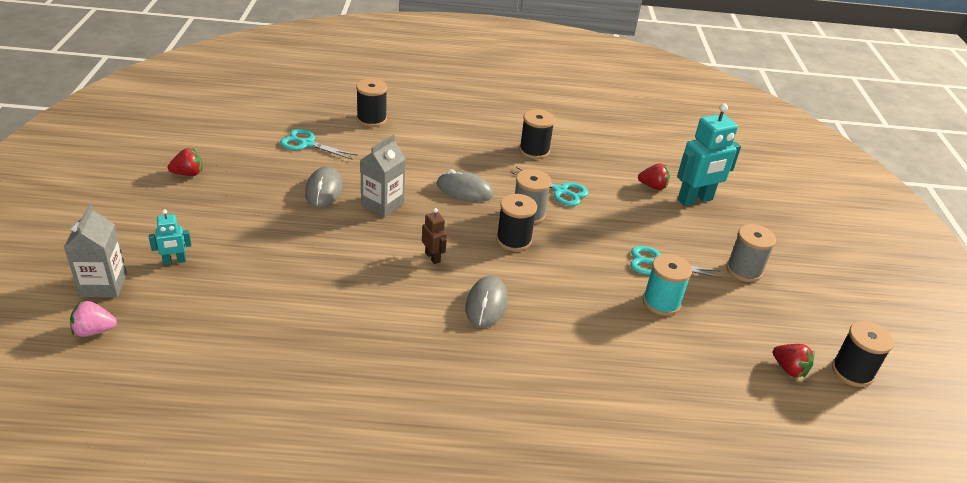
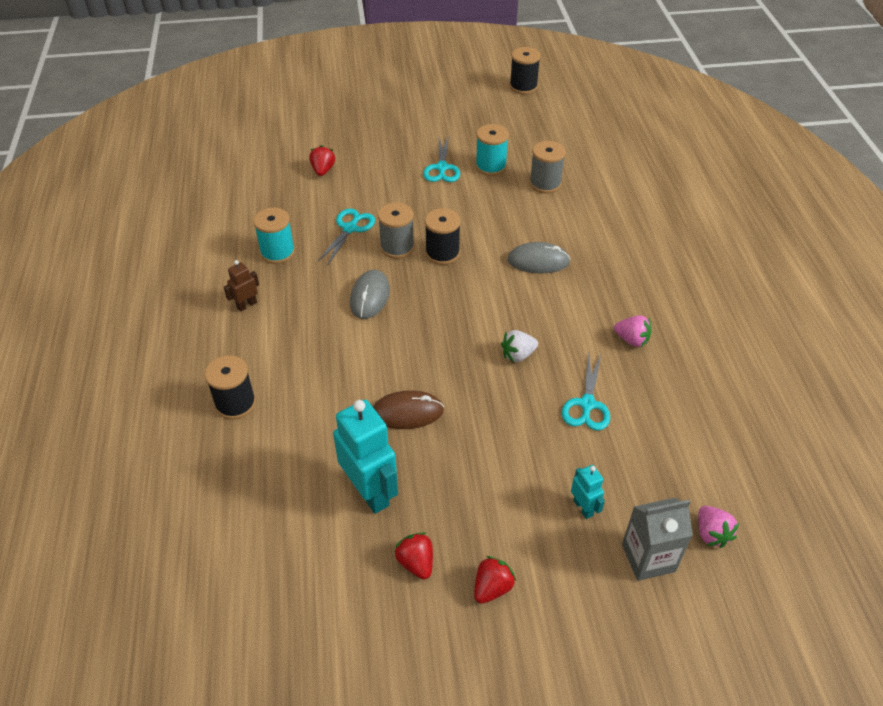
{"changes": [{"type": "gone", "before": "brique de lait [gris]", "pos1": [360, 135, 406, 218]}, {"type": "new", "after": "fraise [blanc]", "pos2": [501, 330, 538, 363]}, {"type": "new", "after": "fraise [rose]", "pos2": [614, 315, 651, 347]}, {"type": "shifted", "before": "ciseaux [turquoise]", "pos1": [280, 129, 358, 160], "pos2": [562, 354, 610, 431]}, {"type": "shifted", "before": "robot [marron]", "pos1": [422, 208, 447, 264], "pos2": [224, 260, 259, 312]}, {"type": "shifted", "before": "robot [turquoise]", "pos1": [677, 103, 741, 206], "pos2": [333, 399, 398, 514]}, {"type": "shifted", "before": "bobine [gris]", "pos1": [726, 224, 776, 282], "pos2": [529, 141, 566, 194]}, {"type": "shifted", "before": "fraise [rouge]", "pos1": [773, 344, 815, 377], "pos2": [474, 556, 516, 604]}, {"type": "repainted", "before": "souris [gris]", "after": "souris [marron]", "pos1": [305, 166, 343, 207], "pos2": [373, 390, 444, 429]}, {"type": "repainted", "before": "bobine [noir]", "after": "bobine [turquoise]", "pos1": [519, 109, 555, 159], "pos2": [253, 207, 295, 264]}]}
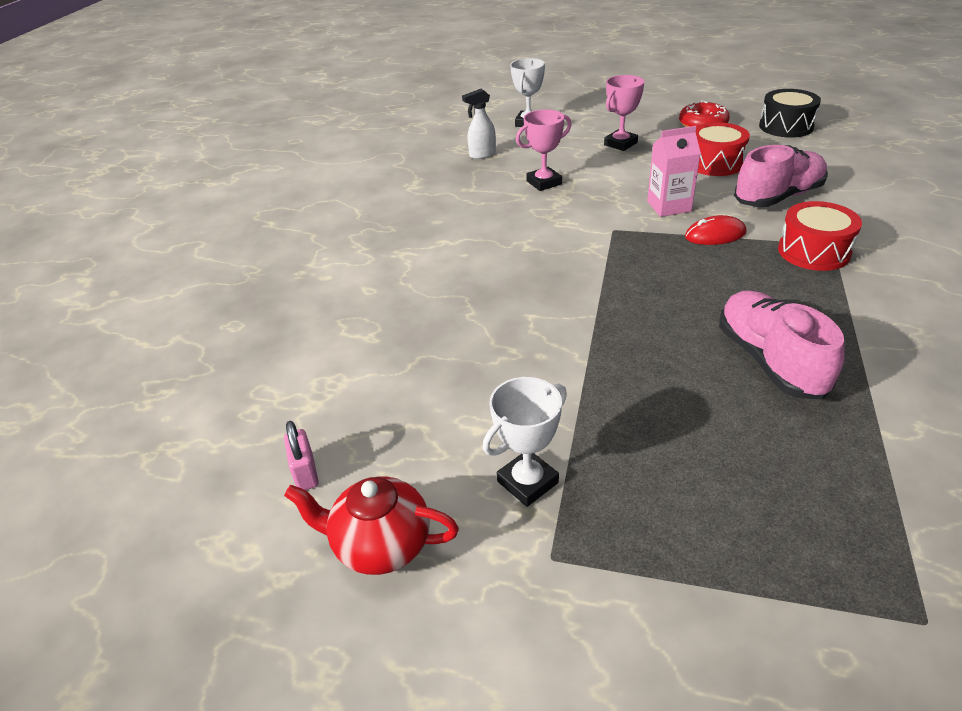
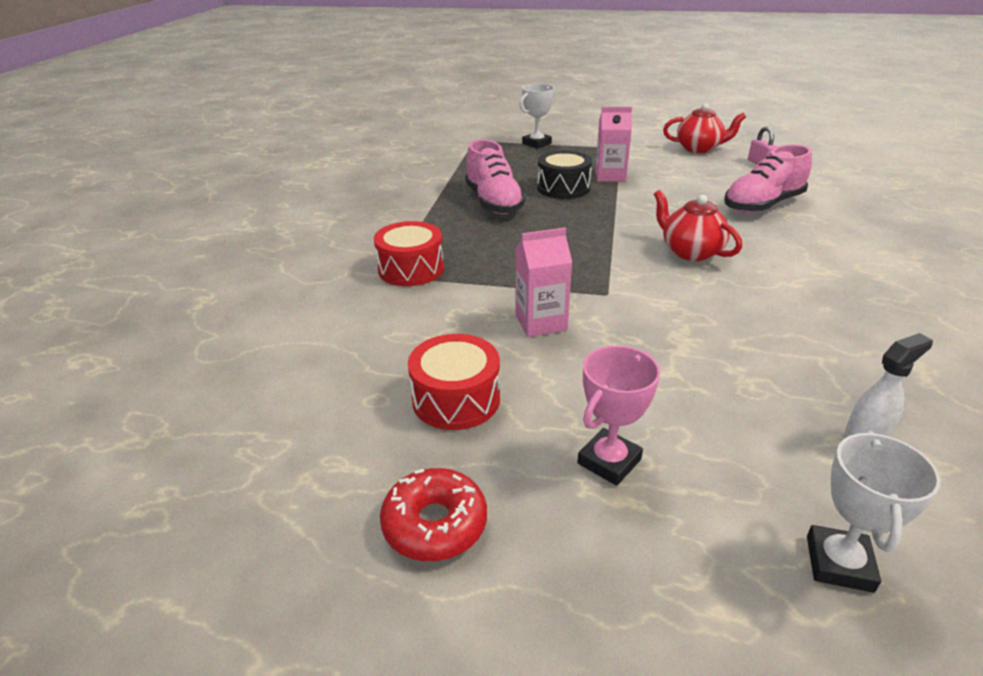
{"changes": [{"type": "gone", "before": "trophée [rose]", "pos1": [516, 109, 571, 191]}, {"type": "gone", "before": "souris [rouge]", "pos1": [685, 215, 747, 245]}, {"type": "new", "after": "brique de lait [rose]", "pos2": [595, 107, 632, 182]}, {"type": "new", "after": "théière [rouge]", "pos2": [654, 190, 742, 261]}, {"type": "shifted", "before": "trophée [blanc]", "pos1": [483, 377, 567, 507], "pos2": [519, 84, 556, 149]}, {"type": "shifted", "before": "chaussure [rose]", "pos1": [734, 145, 828, 207], "pos2": [724, 145, 812, 213]}, {"type": "shifted", "before": "tambour [noir]", "pos1": [759, 89, 821, 138], "pos2": [537, 150, 592, 199]}]}
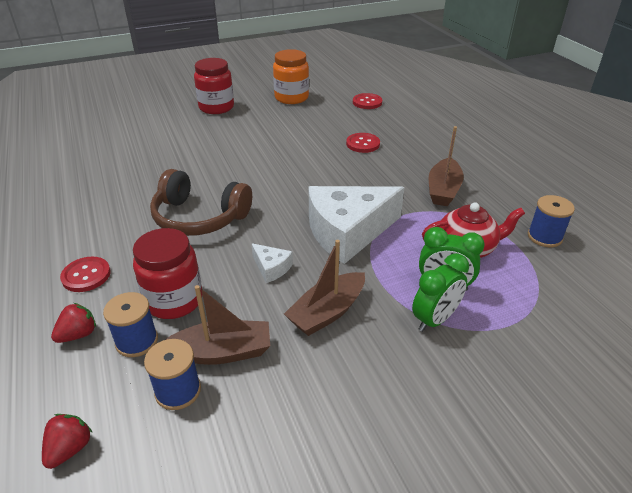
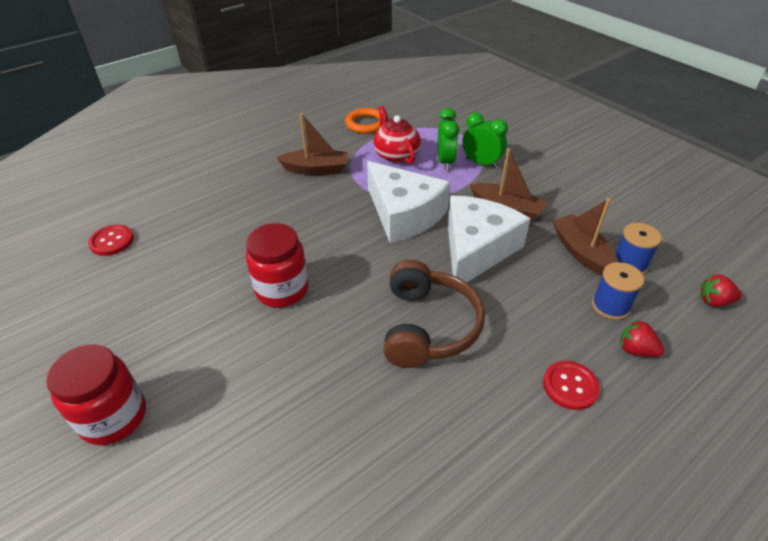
{"changes": [{"type": "gone", "before": "bocal [orange]", "pos1": [273, 49, 309, 104]}, {"type": "gone", "before": "bouton [rouge]", "pos1": [346, 133, 380, 153]}, {"type": "shifted", "before": "bocal [rouge]", "pos1": [133, 228, 203, 319], "pos2": [246, 223, 308, 308]}, {"type": "swapped", "before": "bobine [bleu]", "after": "anneau [orange]", "pos1": [528, 195, 575, 247], "pos2": [345, 108, 380, 134]}, {"type": "scaled", "before": "fromage [blanc]", "pos1": [251, 243, 293, 283], "pos2": [448, 195, 531, 290], "scale": 2.38}]}
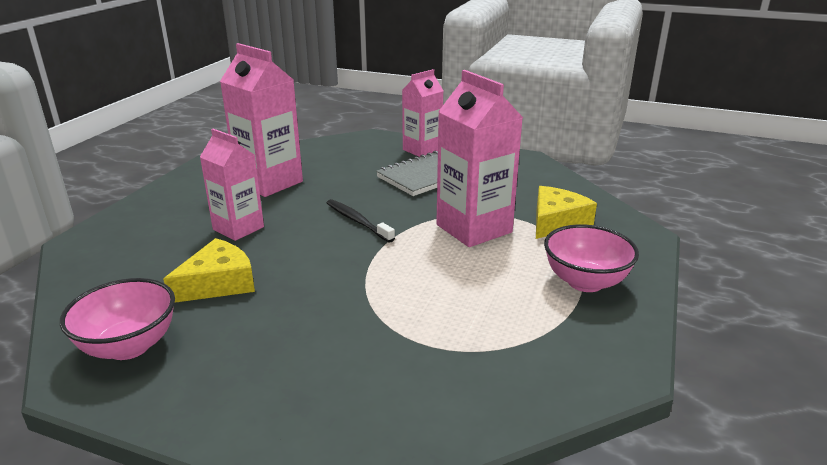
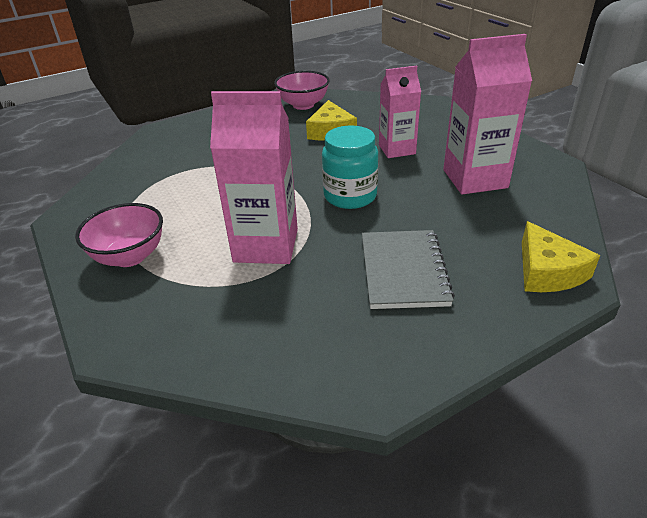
{"changes": [{"type": "gone", "before": "brique de lait [rose]", "pos1": [402, 69, 443, 157]}, {"type": "shifted", "before": "fromage [jaune]", "pos1": [536, 186, 597, 239], "pos2": [522, 221, 600, 292]}, {"type": "swapped", "before": "brosse à dents [noir]", "after": "bocal [turquoise]", "pos1": [327, 199, 395, 243], "pos2": [322, 126, 378, 209]}]}
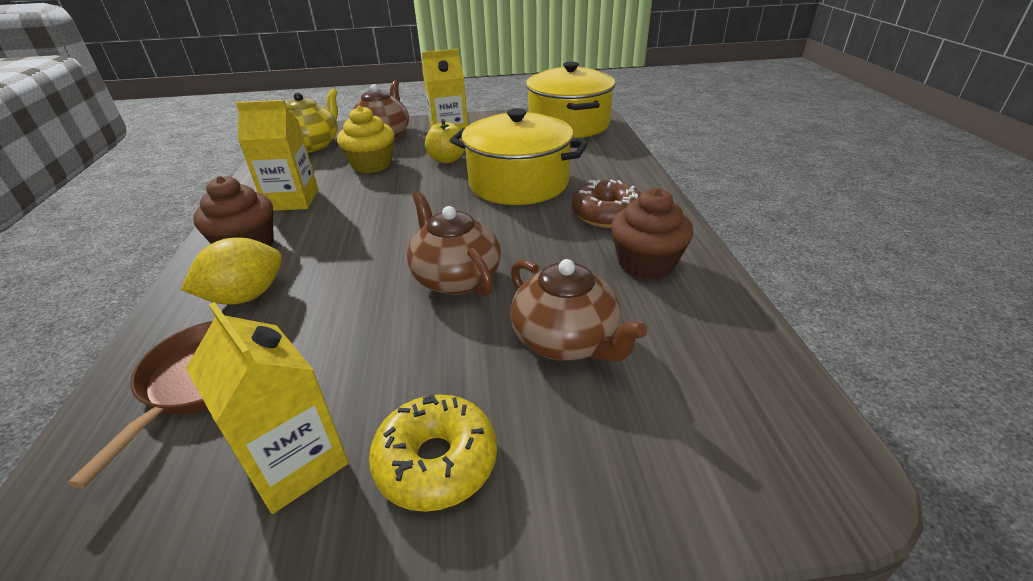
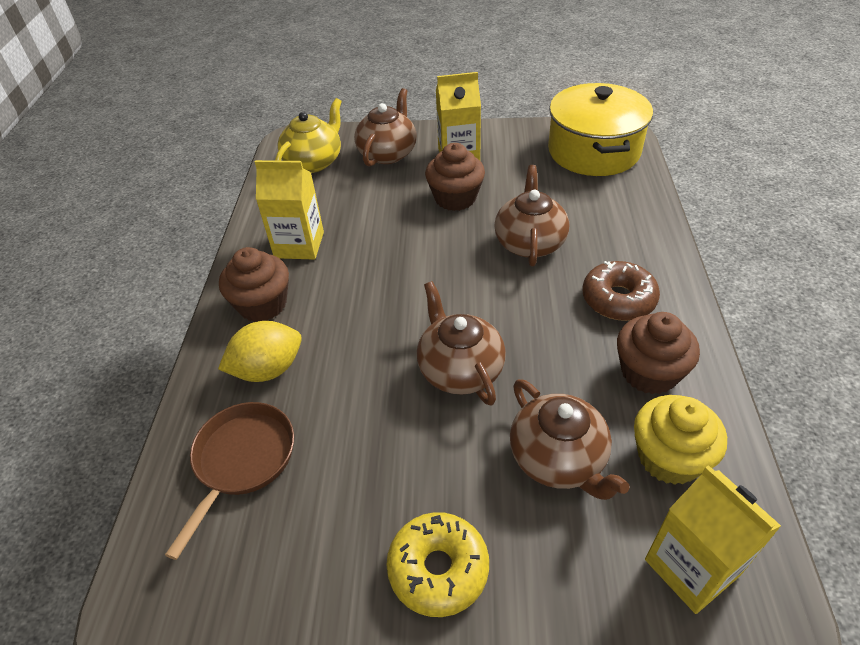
{"changes": [{"type": "shifted", "before": "brique de lait [jaune]", "pos1": [186, 302, 349, 514], "pos2": [645, 465, 781, 614]}, {"type": "shifted", "before": "muffin [jaune]", "pos1": [337, 106, 395, 173], "pos2": [634, 395, 727, 485]}, {"type": "swapped", "before": "pomme [jaune]", "after": "muffin [marron]", "pos1": [425, 119, 465, 163], "pos2": [425, 143, 485, 211]}, {"type": "swapped", "before": "marmite [jaune]", "after": "théière [marron]", "pos1": [450, 108, 588, 205], "pos2": [494, 165, 569, 266]}]}
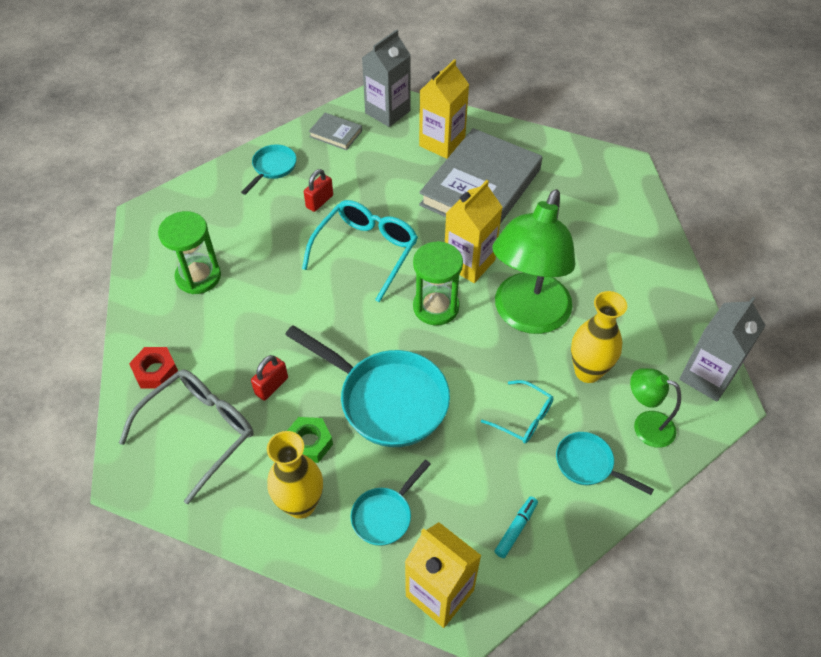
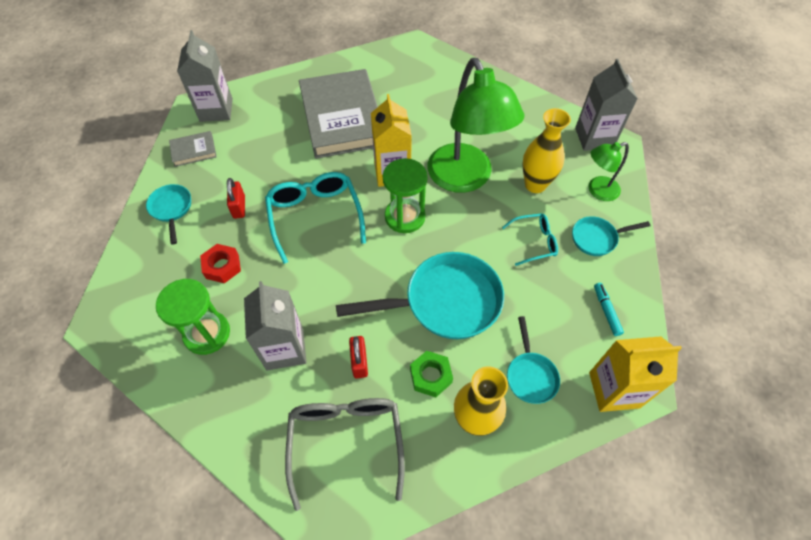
{"changes": [{"type": "gone", "before": "brique de lait [jaune]", "pos1": [419, 59, 469, 159]}, {"type": "new", "after": "brique de lait [gris]", "pos2": [244, 281, 307, 370]}, {"type": "shifted", "before": "écrou [rouge]", "pos1": [129, 347, 178, 388], "pos2": [200, 244, 241, 283]}]}
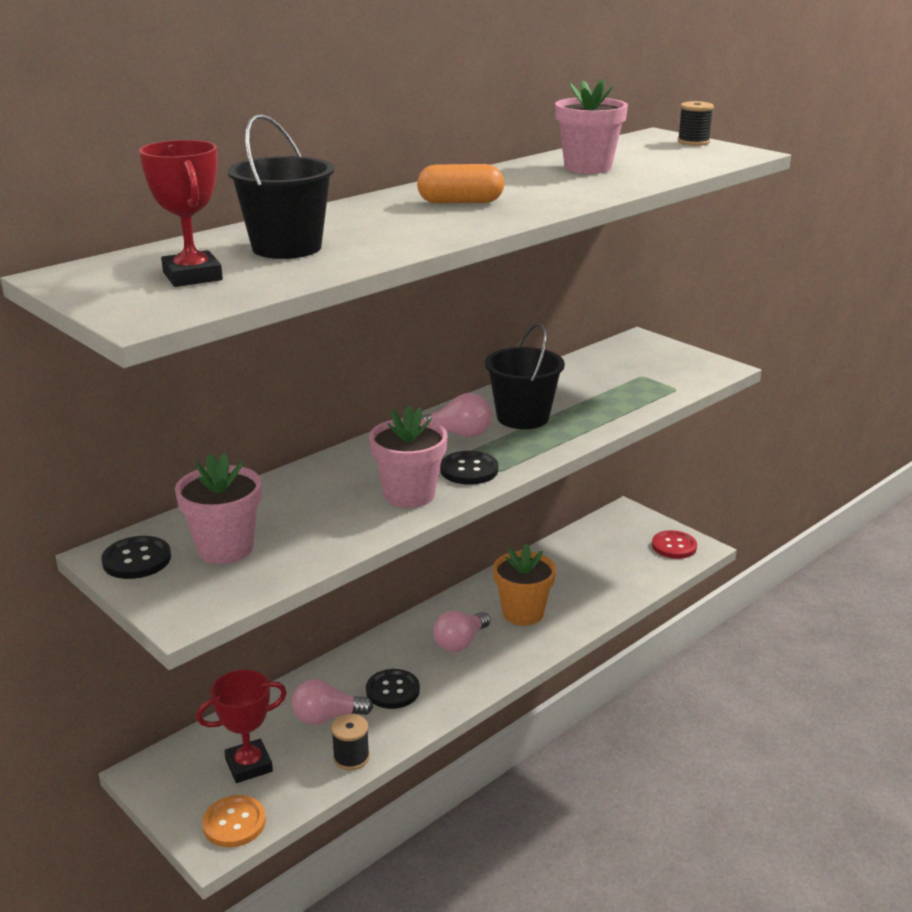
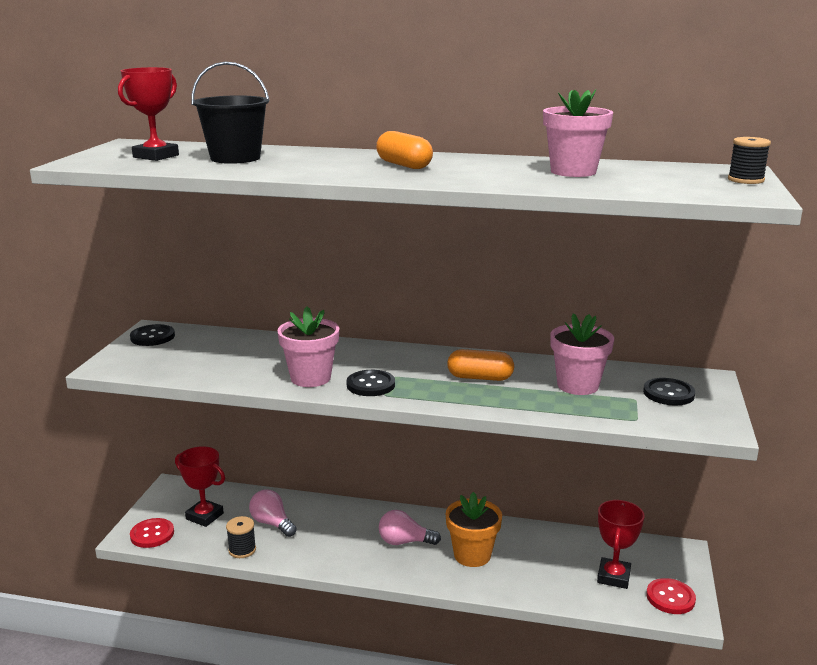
{"changes": [{"type": "gone", "before": "ampoule [rose]", "pos1": [421, 393, 492, 437]}, {"type": "new", "after": "trophée [rouge]", "pos2": [597, 500, 645, 589]}, {"type": "shifted", "before": "pot de fleurs [rose]", "pos1": [175, 453, 262, 564], "pos2": [550, 313, 614, 395]}, {"type": "shifted", "before": "bouton [noir]", "pos1": [366, 669, 420, 709], "pos2": [643, 378, 695, 406]}, {"type": "swapped", "before": "seau [noir]", "after": "gélule [orange]", "pos1": [485, 323, 565, 429], "pos2": [447, 349, 514, 381]}, {"type": "repainted", "before": "bouton [orange]", "after": "bouton [rouge]", "pos1": [202, 795, 266, 847], "pos2": [130, 518, 174, 548]}]}
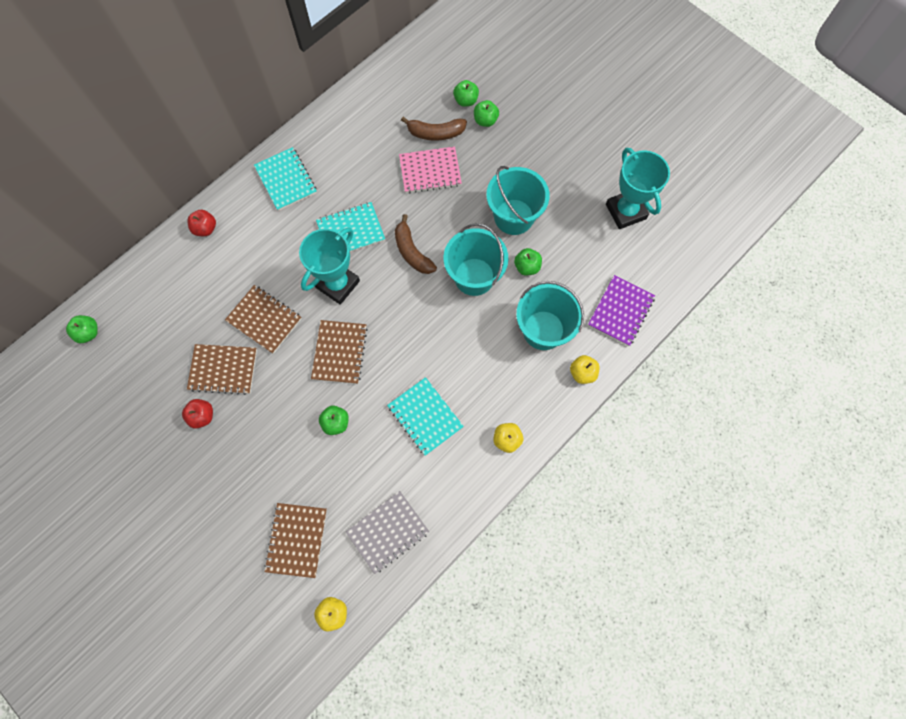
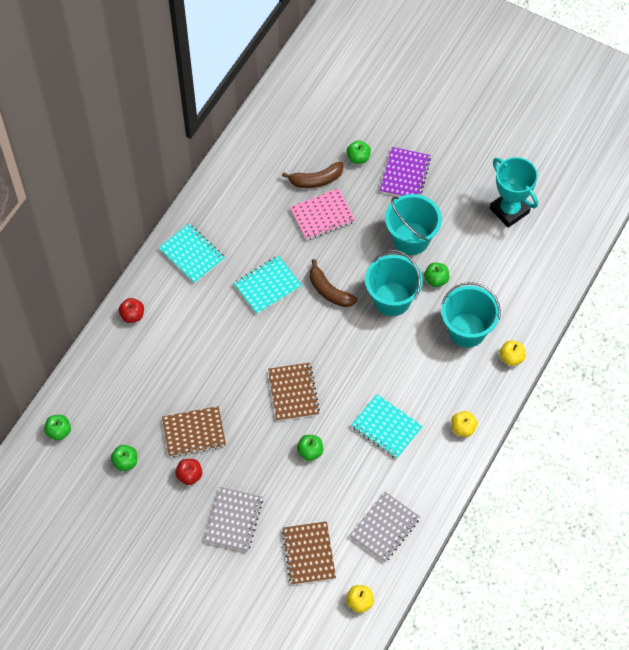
{"changes": [{"type": "gone", "before": "carnet [marron]", "pos1": [225, 285, 302, 354]}, {"type": "gone", "before": "trophée [turquoise]", "pos1": [299, 228, 360, 305]}, {"type": "new", "after": "carnet [gris]", "pos2": [205, 487, 263, 552]}, {"type": "shifted", "before": "pomme [vert]", "pos1": [453, 80, 479, 107], "pos2": [111, 445, 137, 471]}, {"type": "shifted", "before": "carnet [violet]", "pos1": [588, 275, 656, 346], "pos2": [380, 147, 431, 197]}]}
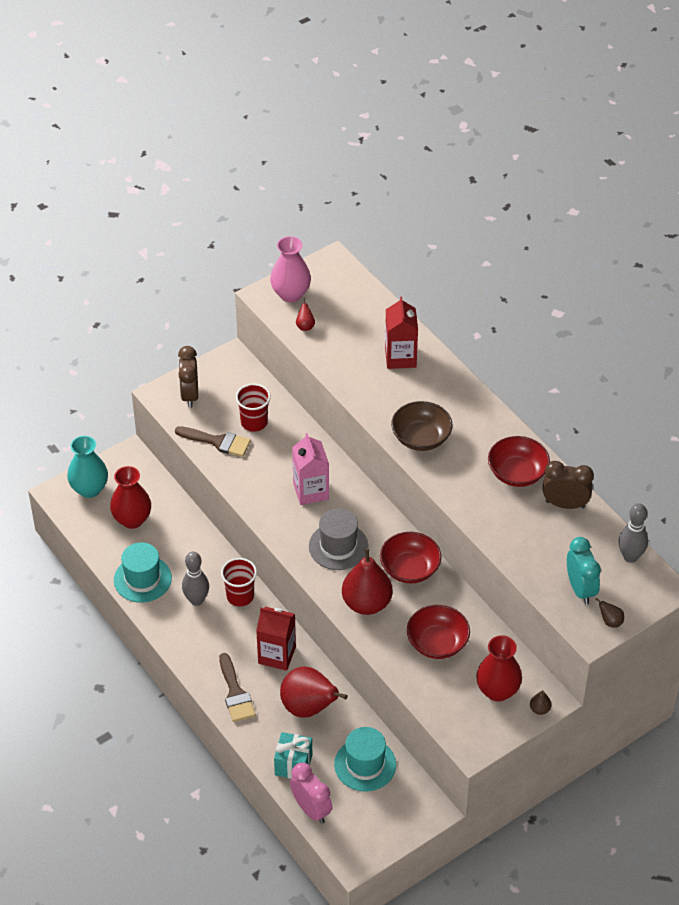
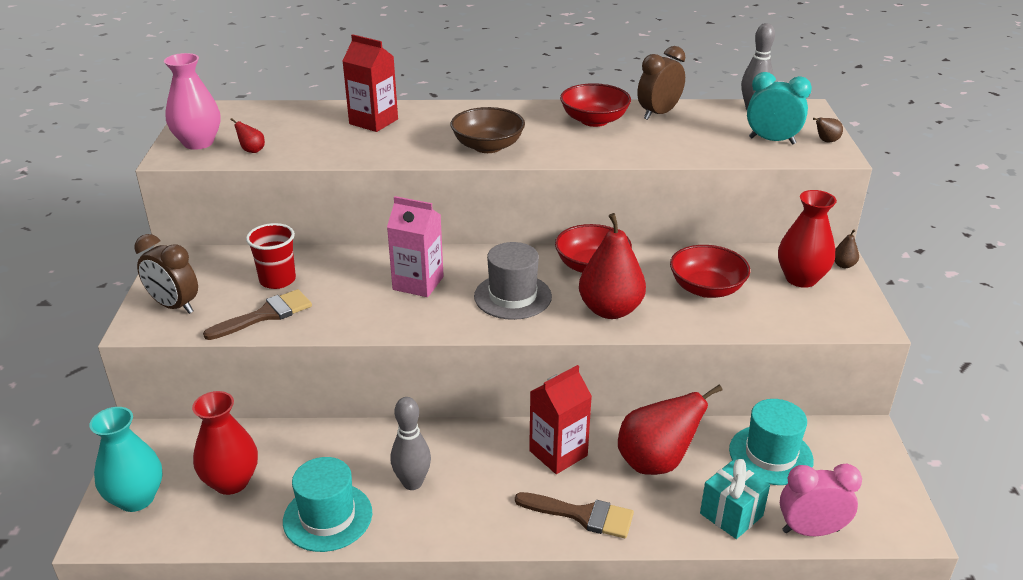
{"changes": [{"type": "gone", "before": "gobelet [rouge]", "pos1": [221, 558, 257, 606]}]}
